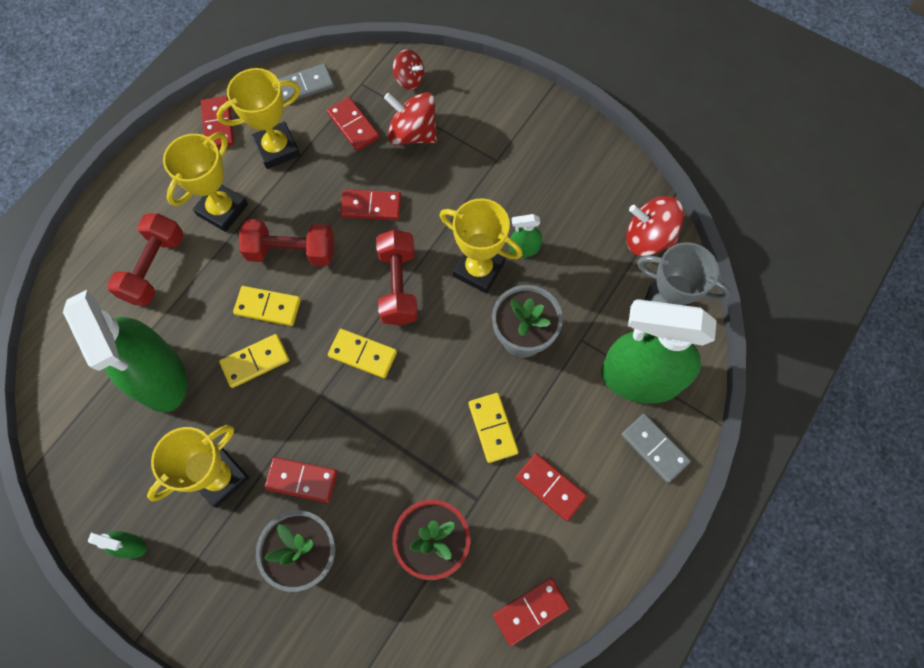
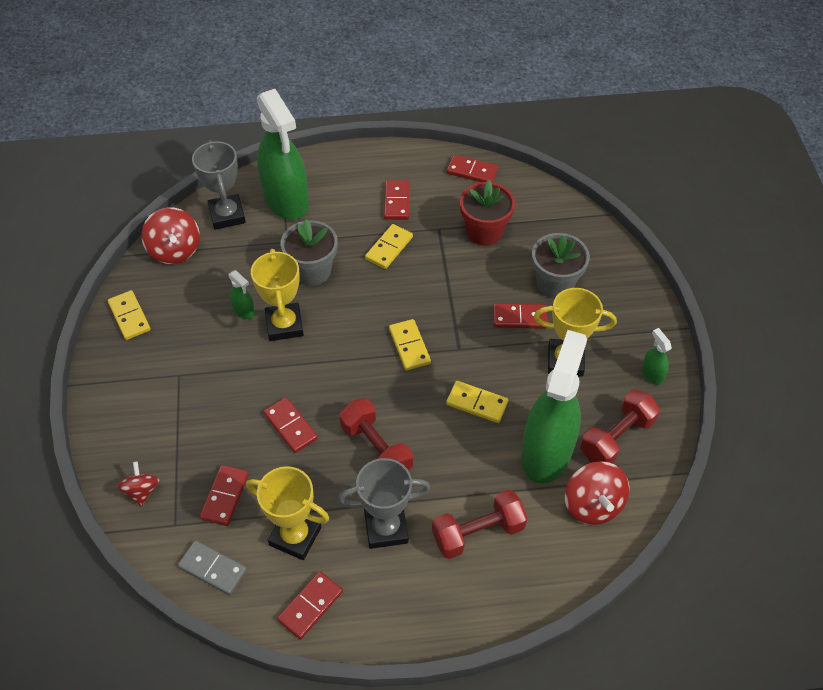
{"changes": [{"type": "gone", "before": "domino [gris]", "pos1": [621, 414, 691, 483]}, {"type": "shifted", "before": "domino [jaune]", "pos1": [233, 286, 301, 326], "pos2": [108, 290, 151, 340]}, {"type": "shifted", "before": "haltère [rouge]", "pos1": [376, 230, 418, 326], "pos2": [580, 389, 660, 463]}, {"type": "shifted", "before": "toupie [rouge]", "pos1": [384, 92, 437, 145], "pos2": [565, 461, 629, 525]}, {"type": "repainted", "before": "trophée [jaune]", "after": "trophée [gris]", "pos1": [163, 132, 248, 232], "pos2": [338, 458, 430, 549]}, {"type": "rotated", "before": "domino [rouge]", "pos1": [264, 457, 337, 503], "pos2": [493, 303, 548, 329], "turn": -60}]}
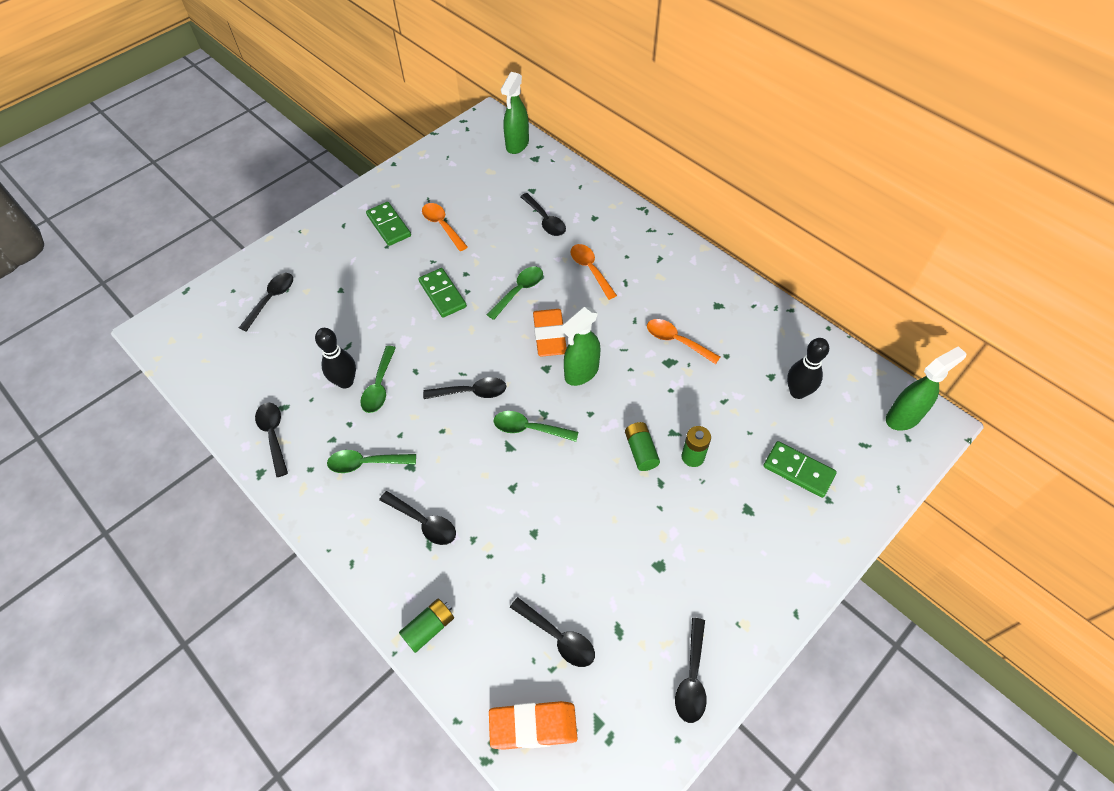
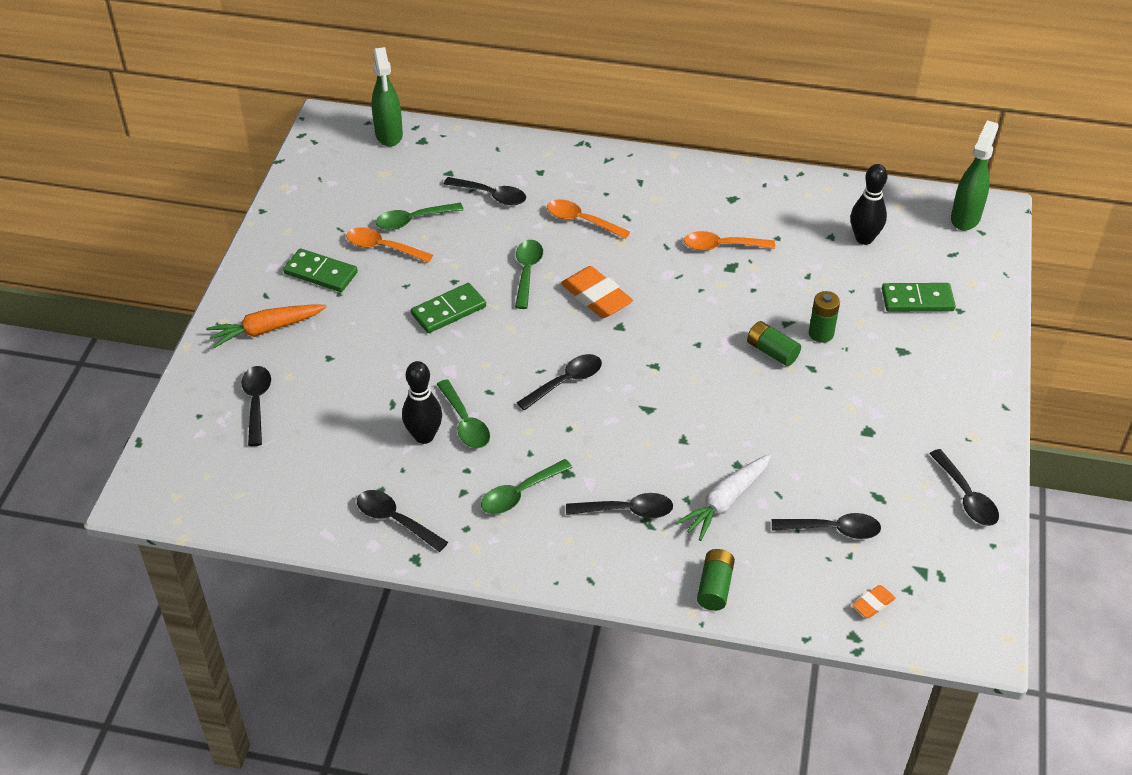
{"changes": [{"type": "gone", "before": "vaporisateur [vert]", "pos1": [561, 307, 600, 386]}, {"type": "new", "after": "carotte [orange]", "pos2": [206, 304, 327, 348]}, {"type": "new", "after": "carotte [blanc]", "pos2": [675, 454, 771, 541]}, {"type": "shifted", "before": "cuillère [vert]", "pos1": [494, 411, 578, 442], "pos2": [375, 203, 464, 230]}, {"type": "rotated", "before": "domino [vert]", "pos1": [418, 268, 467, 318], "pos2": [411, 283, 486, 333], "turn": -60}, {"type": "scaled", "before": "gomme [orange]", "pos1": [489, 701, 578, 750], "pos2": [852, 585, 896, 618], "scale": 0.5}]}
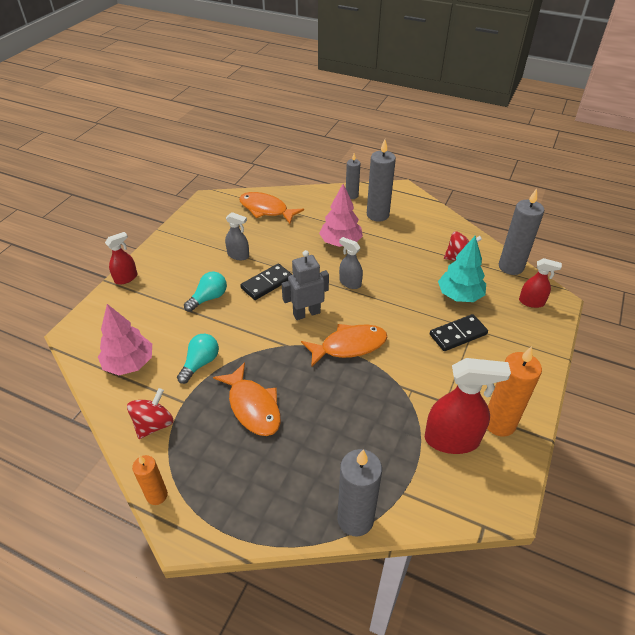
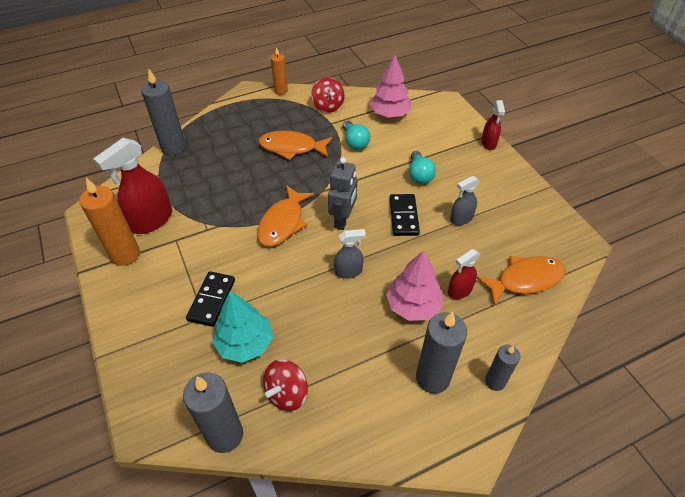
{"changes": [{"type": "shifted", "before": "vaporisateur [rouge]", "pos1": [519, 258, 562, 308], "pos2": [448, 249, 480, 299]}]}
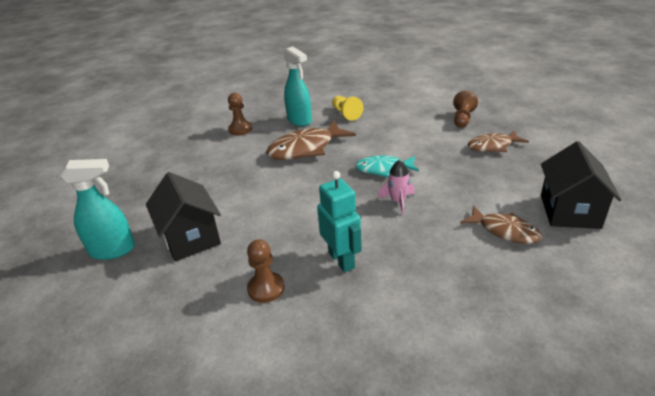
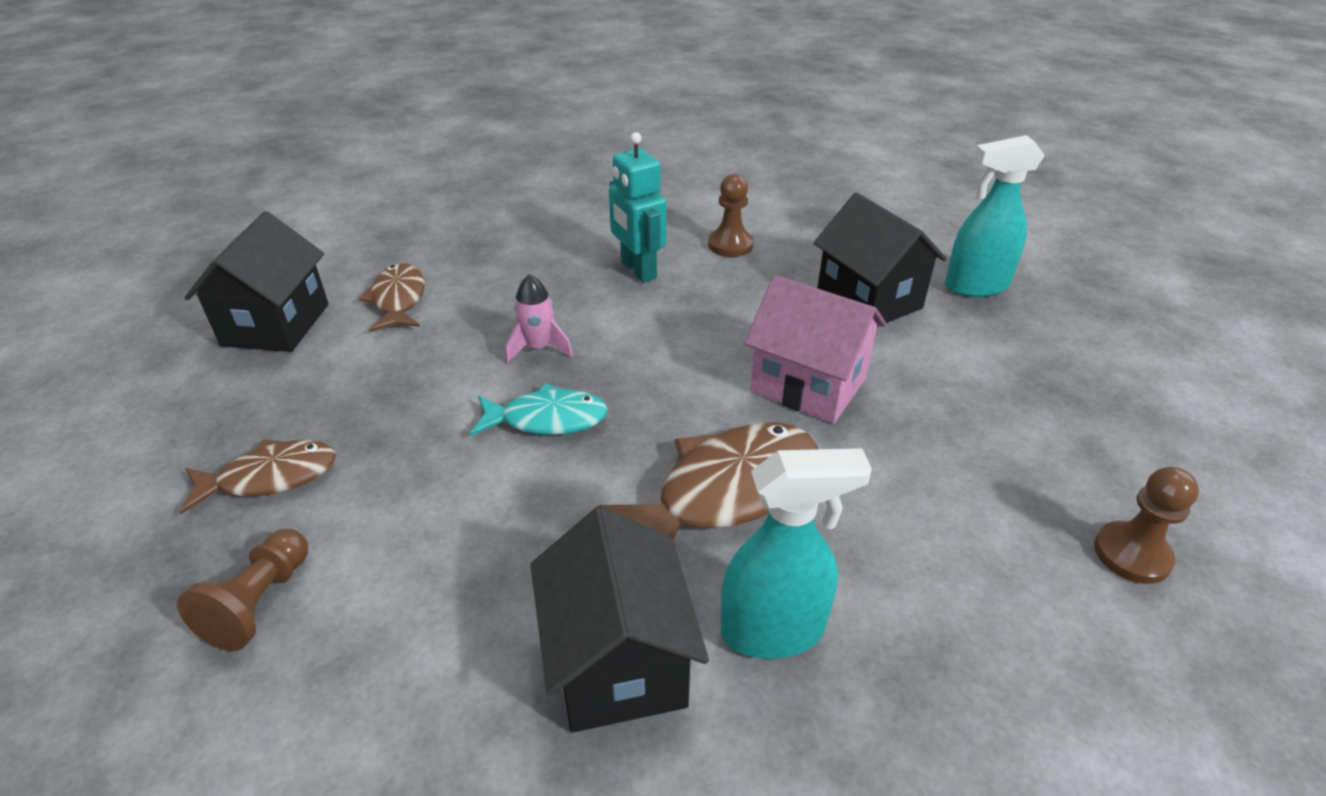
{"changes": [{"type": "new", "after": "maison [rose]", "pos2": [745, 275, 886, 424]}, {"type": "shifted", "before": "pion [marron]", "pos1": [228, 93, 252, 135], "pos2": [1094, 467, 1199, 584]}, {"type": "swapped", "before": "pion [jaune]", "after": "maison [noir]", "pos1": [332, 96, 364, 121], "pos2": [530, 506, 709, 733]}, {"type": "rotated", "before": "vaporisateur [turquoise]", "pos1": [283, 47, 312, 126], "pos2": [721, 448, 872, 659], "turn": 120}, {"type": "rotated", "before": "poisson [marron]", "pos1": [460, 206, 542, 244], "pos2": [358, 263, 425, 332], "turn": 45}]}
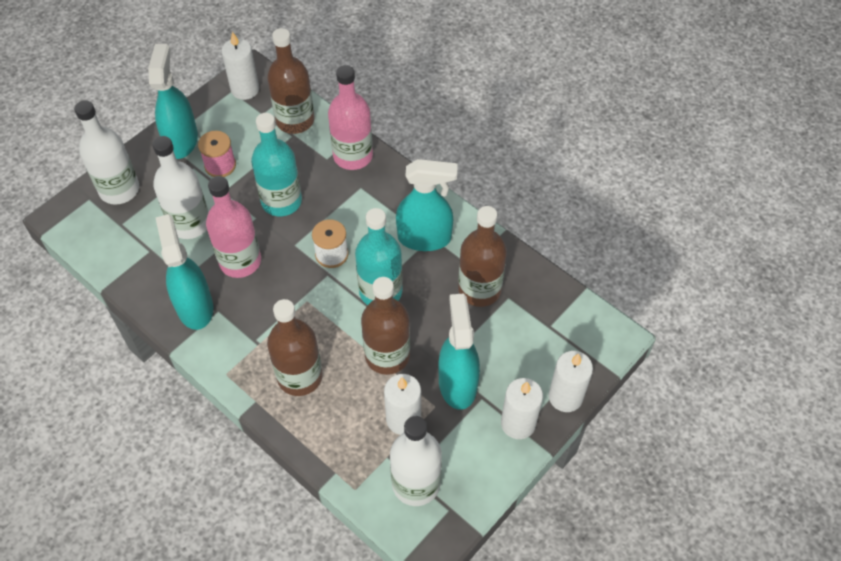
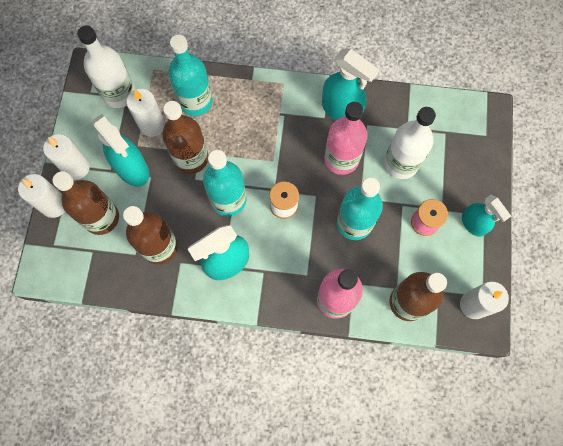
{"changes": [{"type": "gone", "before": "bouteille [blanc]", "pos1": [74, 100, 139, 205]}, {"type": "new", "after": "bouteille [turquoise]", "pos2": [168, 35, 213, 116]}, {"type": "shifted", "before": "bouteille [marron]", "pos1": [267, 299, 323, 396], "pos2": [53, 171, 119, 235]}, {"type": "scaled", "before": "vaporisateur [turquoise]", "pos1": [148, 44, 198, 159], "pos2": [462, 195, 511, 237], "scale": 0.65}]}
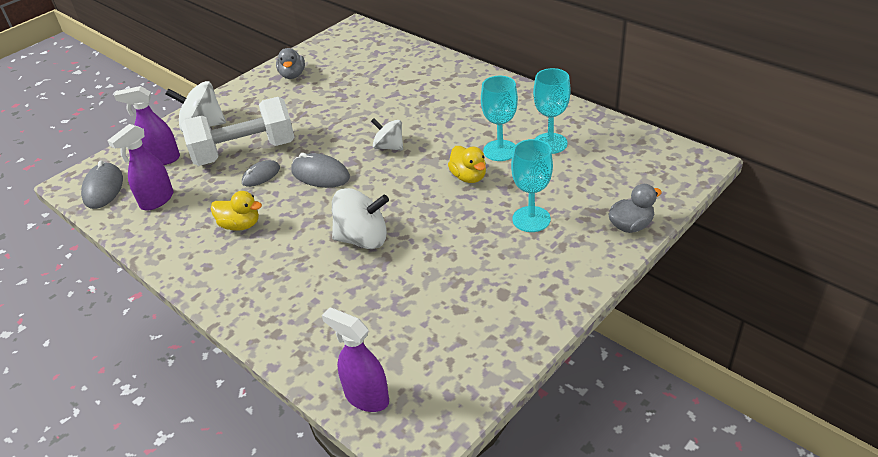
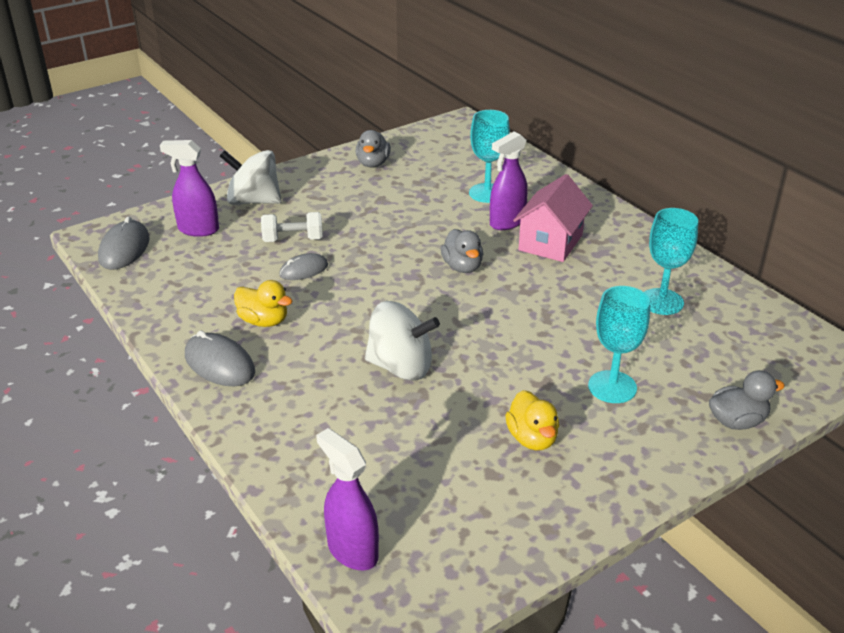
{"changes": [{"type": "new", "after": "maison [rose]", "pos2": [513, 174, 593, 262]}, {"type": "shifted", "before": "vaporisateur [violet]", "pos1": [107, 124, 174, 211], "pos2": [490, 132, 528, 230]}, {"type": "shifted", "before": "souris [gris]", "pos1": [291, 153, 350, 188], "pos2": [185, 330, 255, 386]}, {"type": "shifted", "before": "canard [jaune]", "pos1": [448, 146, 486, 183], "pos2": [505, 390, 559, 451]}, {"type": "shifted", "before": "verre à pied [turquoise]", "pos1": [481, 76, 518, 161], "pos2": [469, 110, 510, 203]}, {"type": "swapped", "before": "toupie [blanc]", "after": "canard [gris]", "pos1": [371, 118, 403, 150], "pos2": [441, 229, 483, 273]}, {"type": "scaled", "before": "haltère [blanc]", "pos1": [181, 97, 295, 166], "pos2": [261, 212, 323, 242], "scale": 0.49}]}
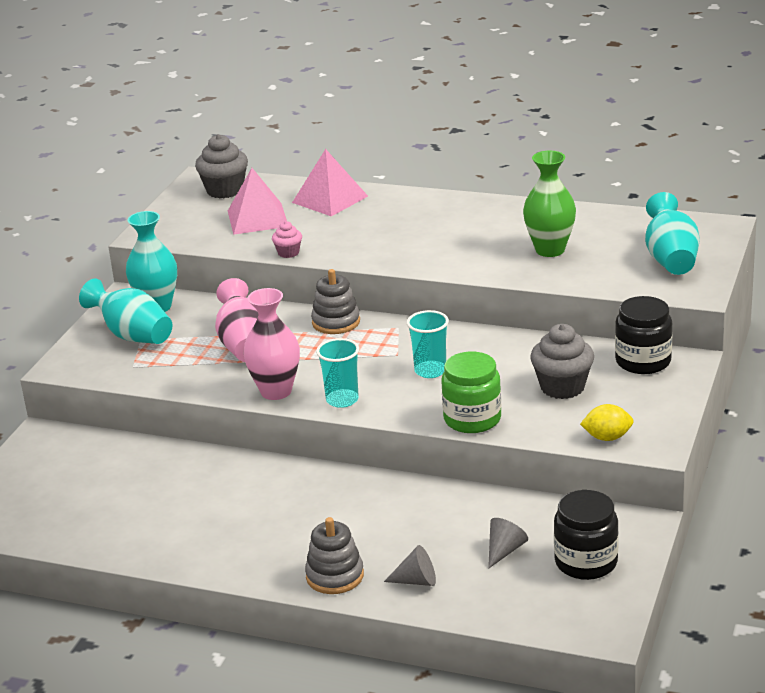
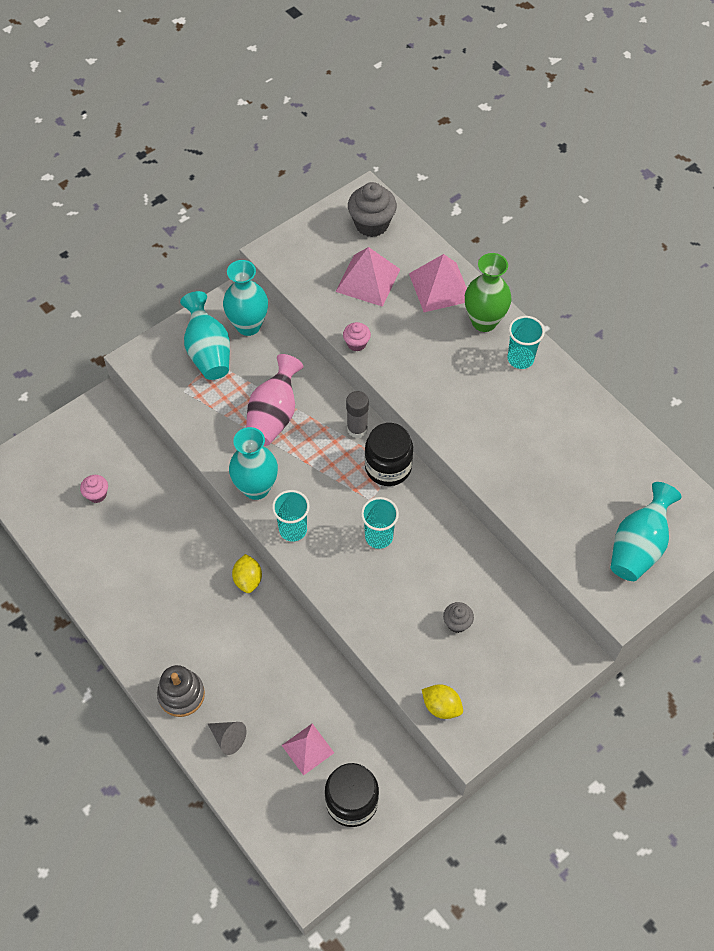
{"changes": [{"type": "gone", "before": "bocal [vert]", "pos1": [441, 351, 501, 433]}, {"type": "new", "after": "muffin [rose]", "pos2": [80, 475, 108, 503]}, {"type": "new", "after": "citron [jaune]", "pos2": [232, 554, 262, 593]}, {"type": "new", "after": "gobelet [turquoise]", "pos2": [508, 316, 545, 369]}, {"type": "shifted", "before": "vase [vert]", "pos1": [523, 151, 576, 257], "pos2": [465, 253, 512, 332]}, {"type": "shifted", "before": "bocal [noir]", "pos1": [615, 296, 673, 374], "pos2": [365, 423, 413, 486]}, {"type": "swapped", "before": "jouet à empiler [gris]", "after": "bâton de colle [gris]", "pos1": [311, 269, 360, 334], "pos2": [346, 391, 369, 438]}, {"type": "swapped", "before": "cône [gris]", "after": "pyramide [rose]", "pos1": [488, 518, 528, 569], "pos2": [282, 723, 334, 776]}, {"type": "repainted", "before": "vase [rose]", "after": "vase [turquoise]", "pos1": [243, 288, 300, 400], "pos2": [229, 427, 278, 500]}, {"type": "scaled", "before": "muffin [gris]", "pos1": [530, 324, 594, 399], "pos2": [443, 602, 474, 633], "scale": 0.54}]}
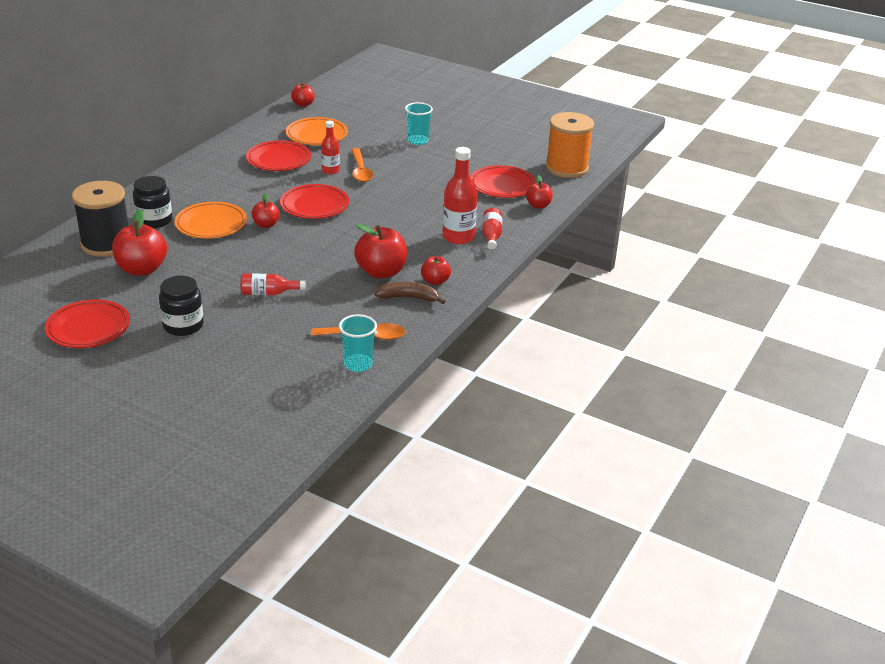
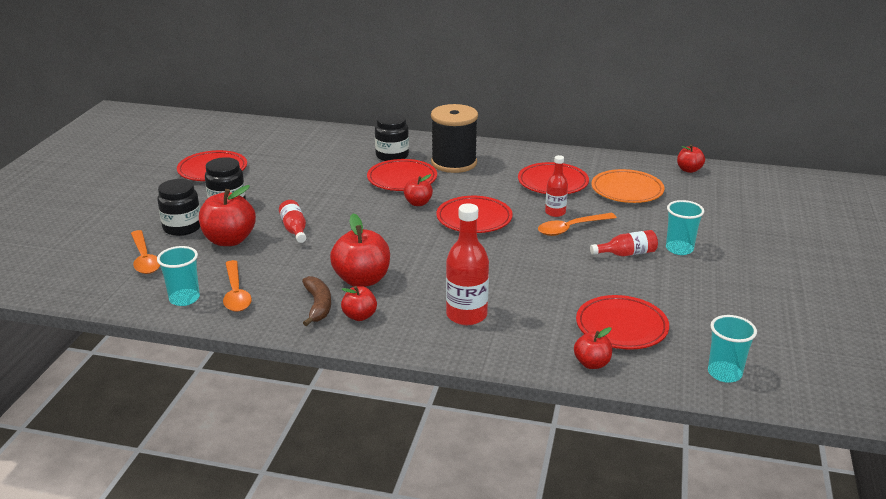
{"changes": [{"type": "new", "after": "cuillère [orange]", "pos2": [131, 230, 160, 274]}, {"type": "new", "after": "bocal [noir]", "pos2": [157, 179, 200, 236]}, {"type": "shifted", "before": "bobine [noir]", "pos1": [72, 181, 129, 257], "pos2": [431, 104, 478, 173]}, {"type": "shifted", "before": "pomme [rouge]", "pos1": [112, 209, 167, 276], "pos2": [199, 185, 256, 246]}, {"type": "shifted", "before": "bouteille [rouge]", "pos1": [482, 208, 502, 250], "pos2": [590, 230, 658, 257]}, {"type": "swapped", "before": "bobine [orange]", "after": "gobelet [turquoise]", "pos1": [545, 112, 594, 178], "pos2": [708, 315, 757, 383]}, {"type": "repainted", "before": "assiette [orange]", "after": "assiette [rouge]", "pos1": [175, 202, 247, 239], "pos2": [367, 159, 437, 191]}]}
